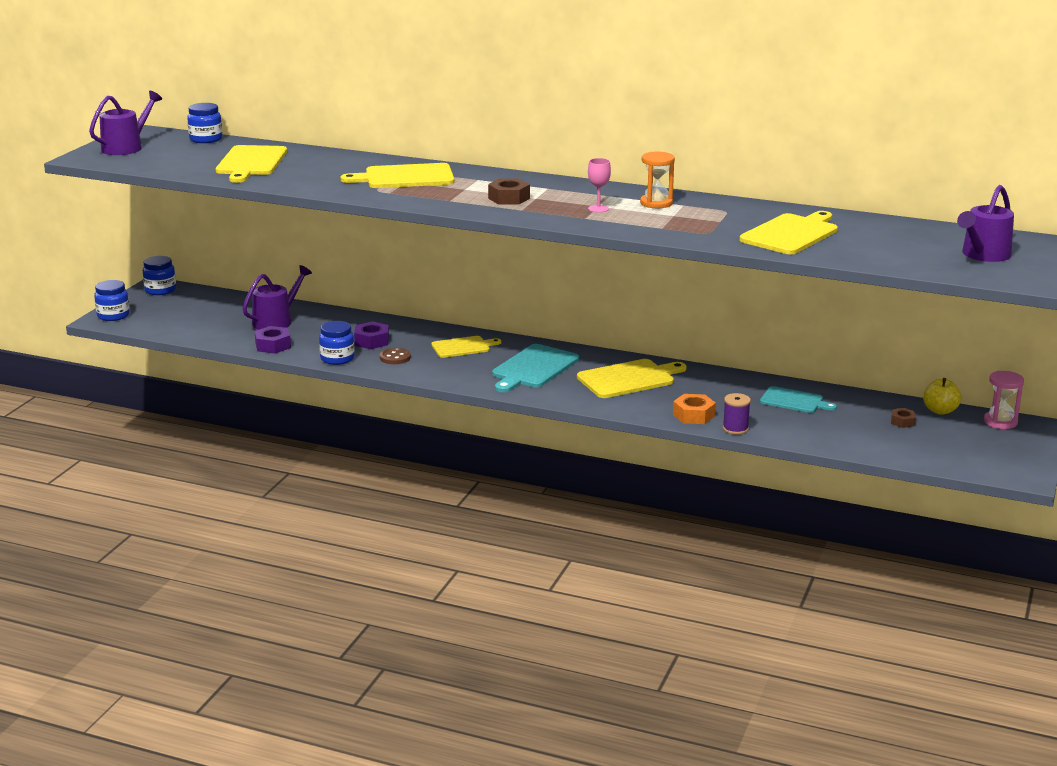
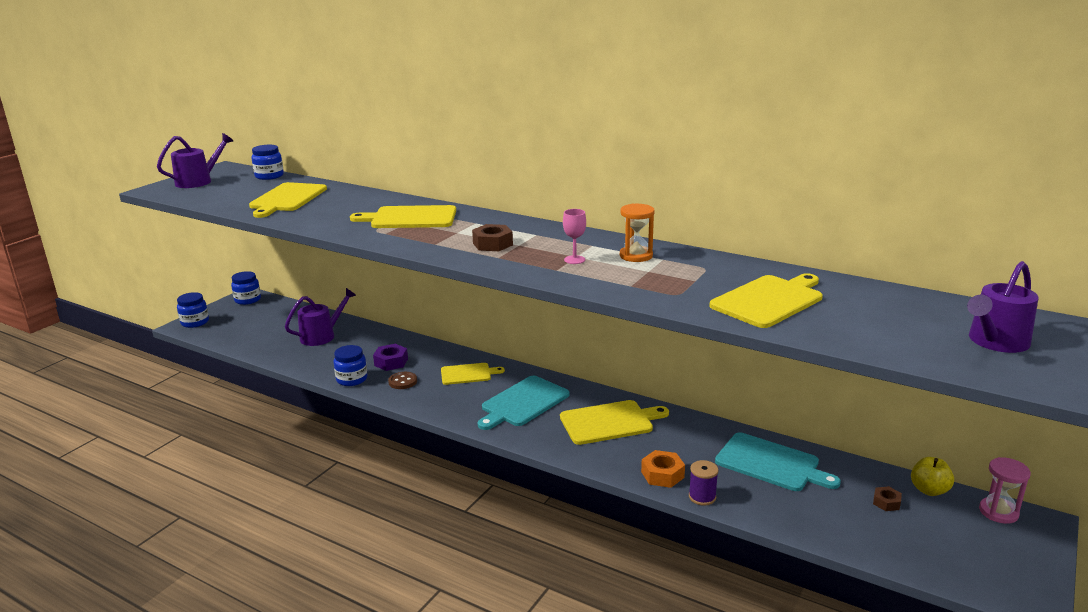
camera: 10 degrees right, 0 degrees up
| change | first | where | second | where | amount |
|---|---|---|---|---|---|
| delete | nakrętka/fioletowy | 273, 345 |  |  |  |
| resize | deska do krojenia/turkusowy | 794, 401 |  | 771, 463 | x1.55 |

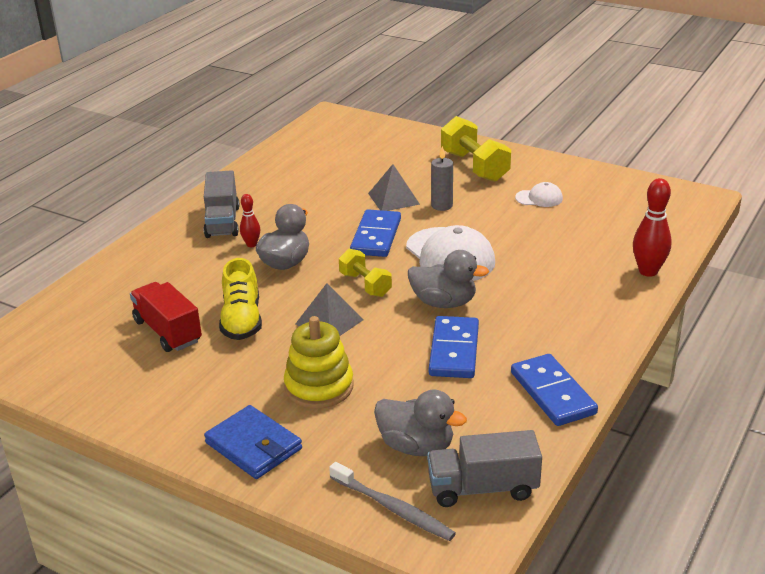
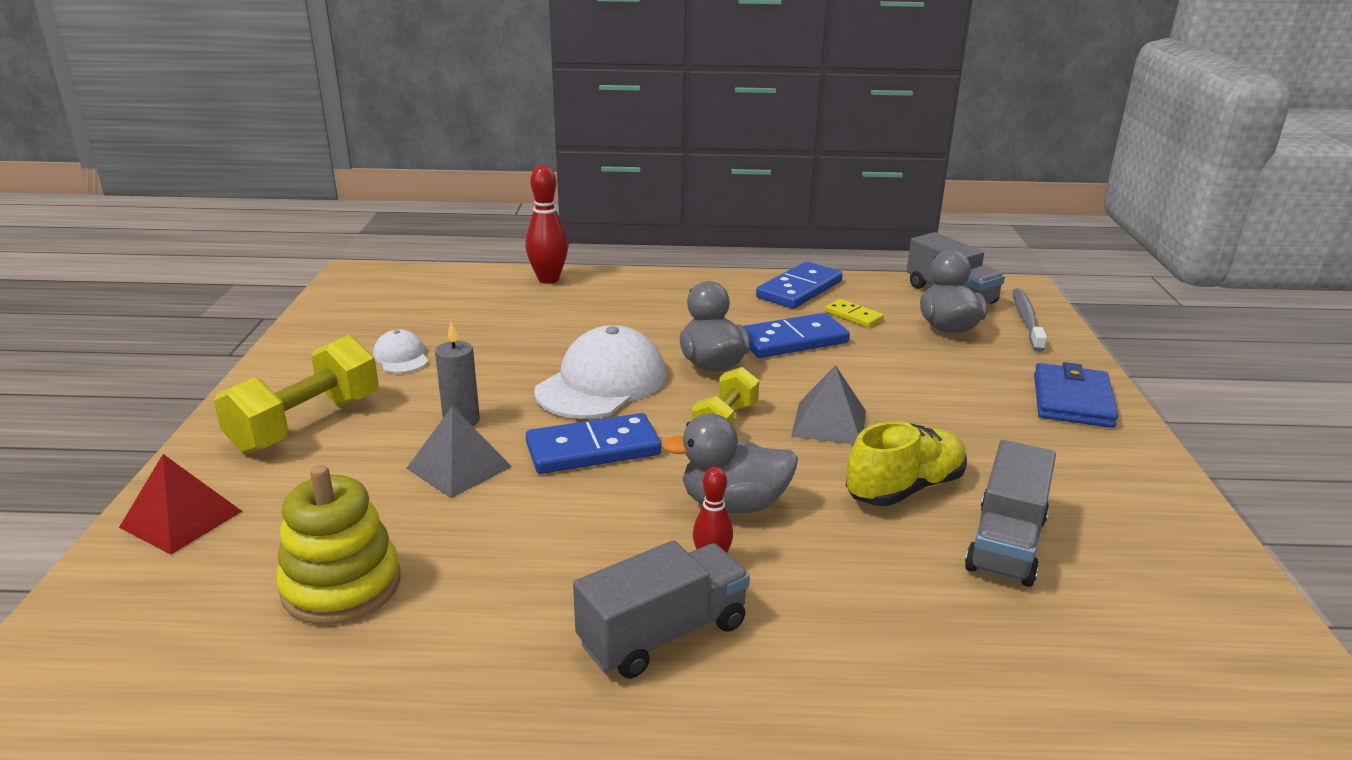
camera: 120 degrees left, 5 degrees down
| change | first | where | second | where | amount |
|---|---|---|---|---|---|
| recolor | ciężarówka/czerwony | 168, 331 | ciężarówka/szary | 1006, 543 |  |
| move | zabawka nakładanka/żółty | 319, 387 |  | 341, 586 |  |
| insert |  |  | kostka domina/żółty | 853, 316 |  |
| insert |  |  | piramida/czerwony | 181, 519 |  |

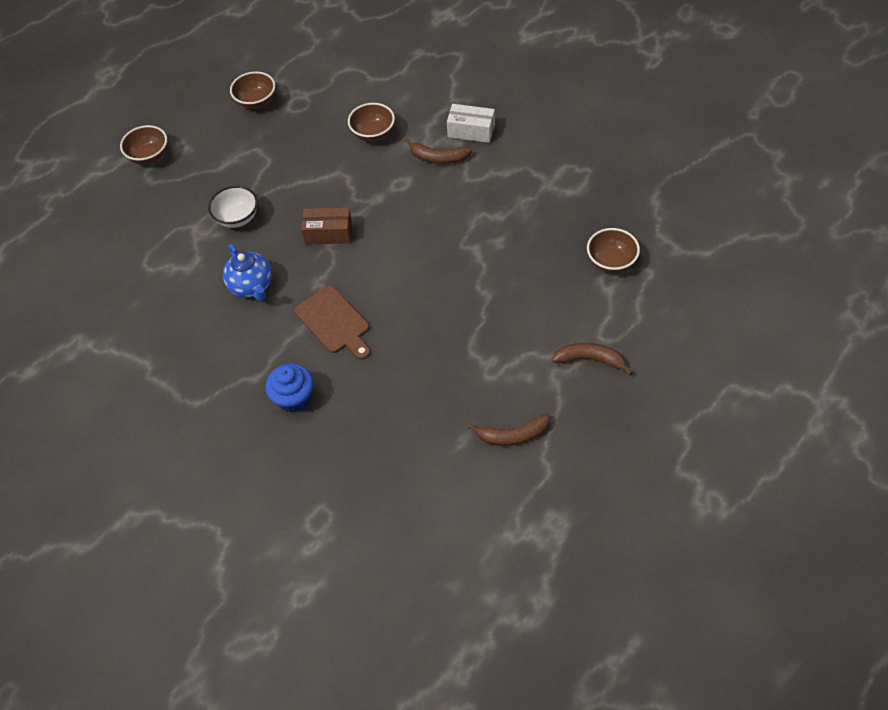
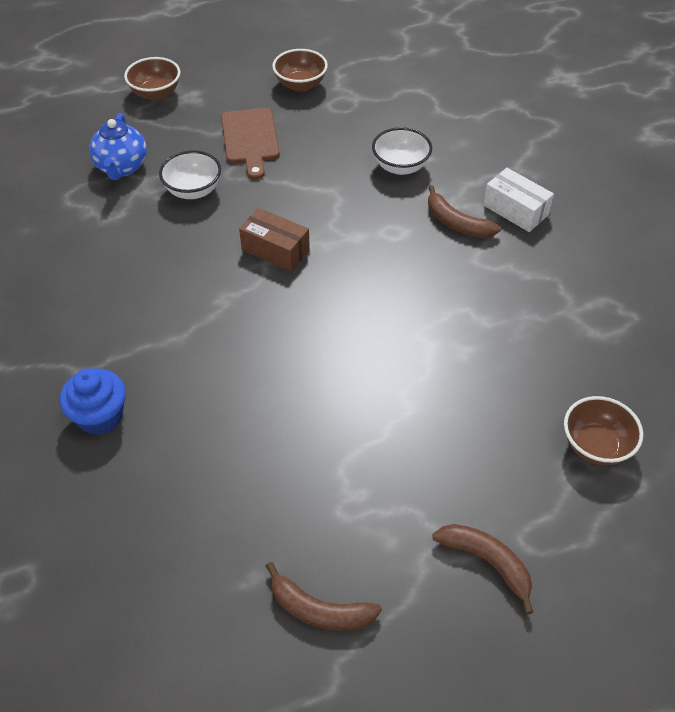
camera: 25 degrees right, 5 degrees down
| change | first | where | second | where | amount |
|---|---|---|---|---|---|
| recolor | miska/brązowy | 373, 134 | miska/biały | 400, 166 |  |
| move | imbryk/niebieski | 252, 286 |  | 122, 167 |  |
| move | deska do krojenia/brązowy | 334, 322 |  | 250, 139 |  |

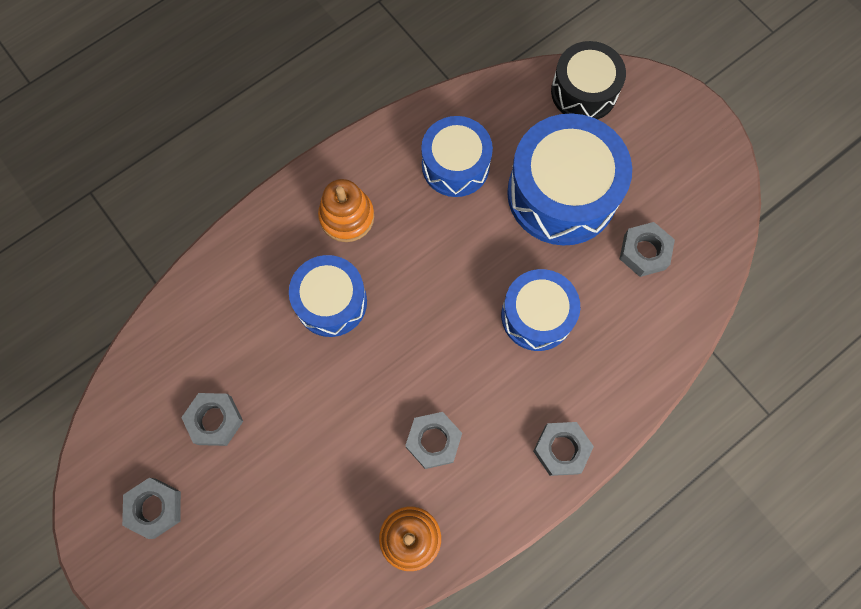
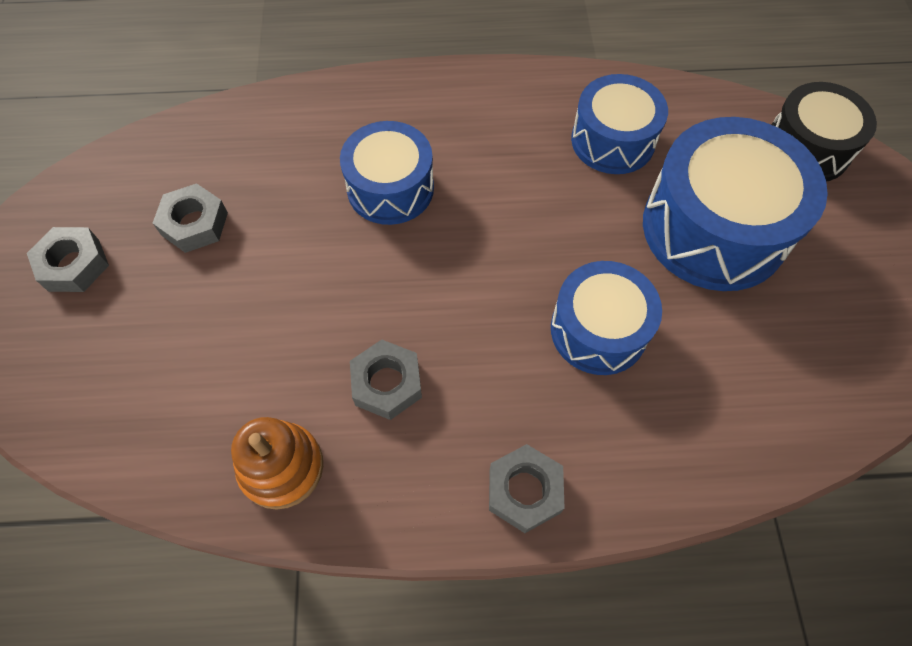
camera: 35 degrees right, 10 degrees down
| change | first | where | second | where | amount |
|---|---|---|---|---|---|
| delete | zabawka nakładanka/pomarańczowy | 347, 217 |  |  |  |
| delete | nakrętka/szary | 644, 252 |  |  |  |

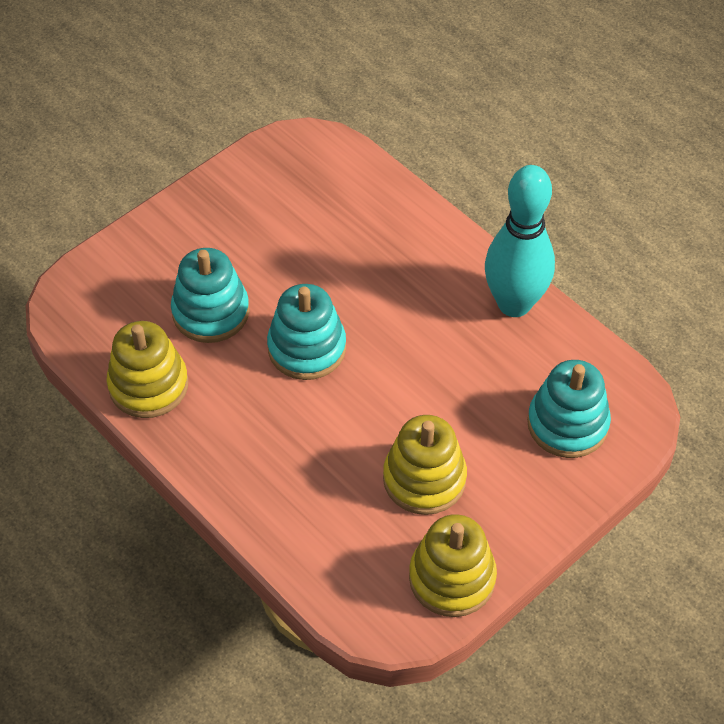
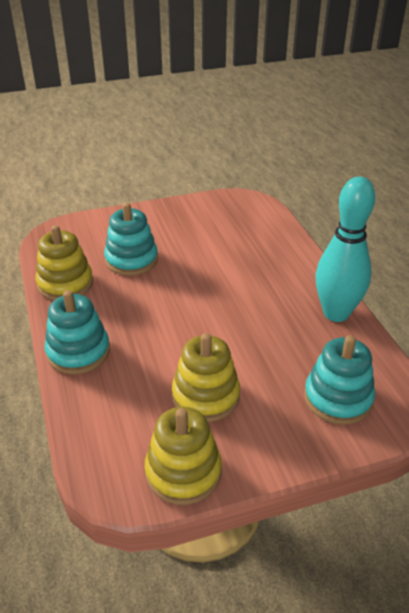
camera: 25 degrees right, 15 degrees down
| change | first | where | second | where | amount |
|---|---|---|---|---|---|
| move | zabawka nakładanka/turkusowy | 307, 348 |  | 78, 352 |  |

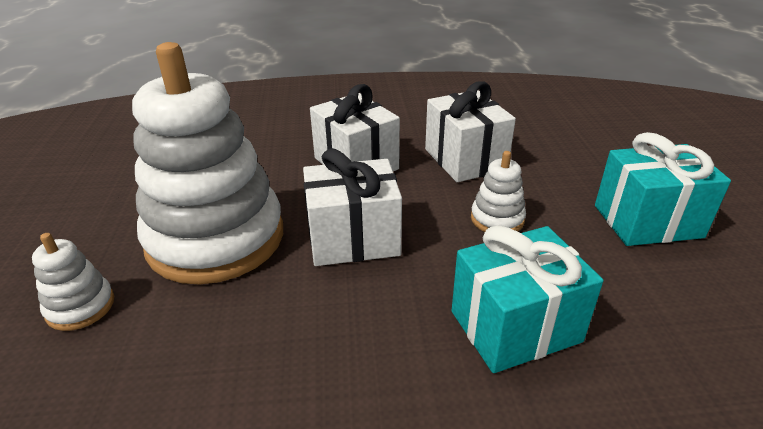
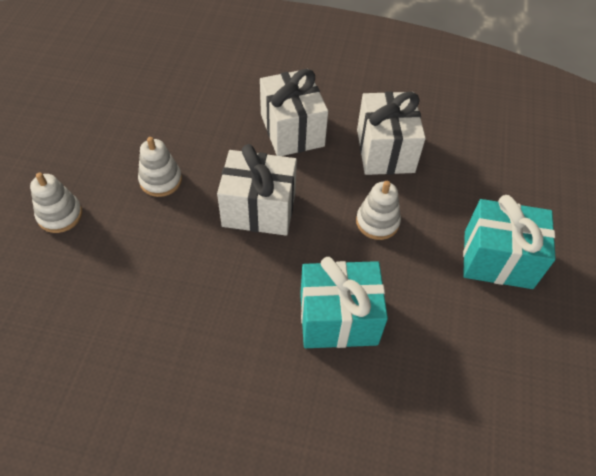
camera: 15 degrees right, 20 degrees up
| change | first | where | second | where | amount |
|---|---|---|---|---|---|
| resize | zabawka nakładanka/biały | 216, 238 |  | 161, 180 | x0.41 |

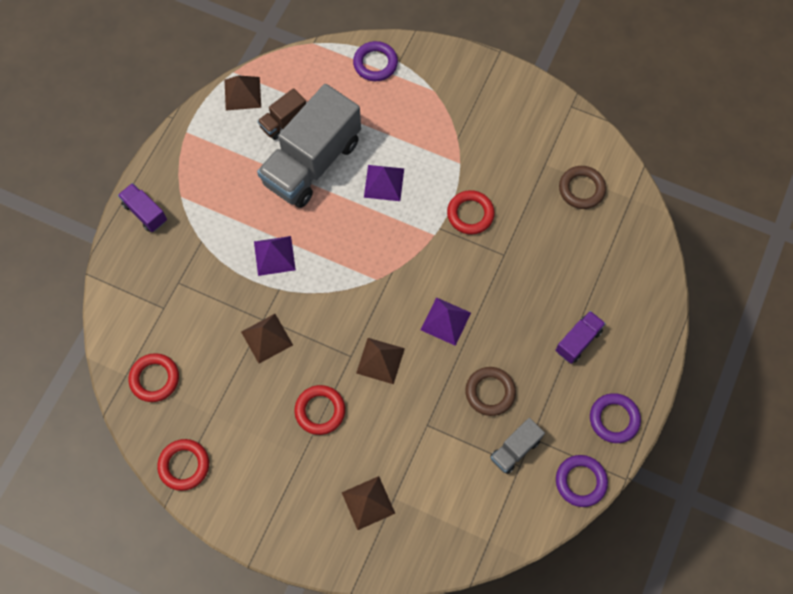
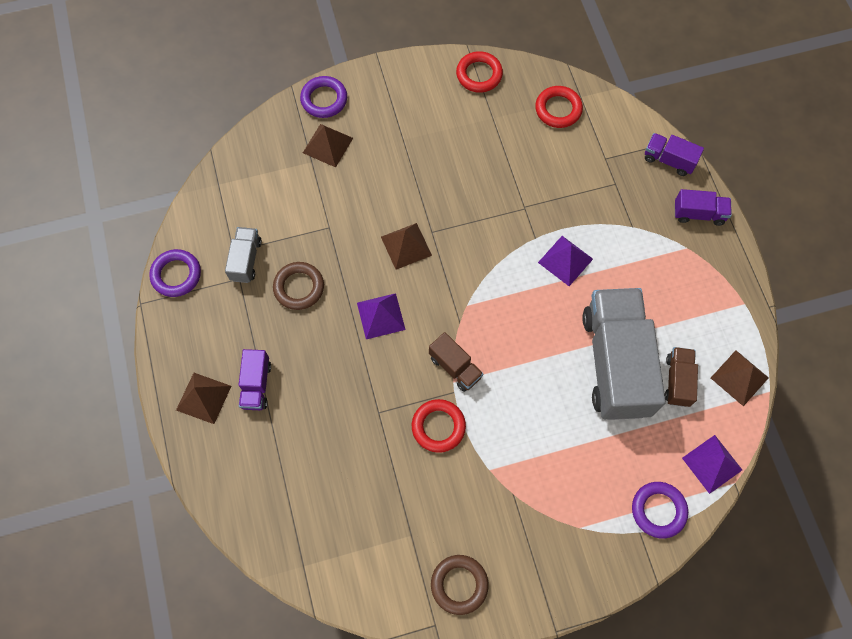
camera: 140 degrees right, 0 degrees up
| change | first | where | second | where | amount |
|---|---|---|---|---|---|
| move | piramida/fioletowy | 384, 182 |  | 712, 464 |  |
| move | pierścień/brązowy | 581, 189 |  | 459, 584 |  |
| move | piramida/brązowy | 266, 338 |  | 203, 398 |  |
| delete | pierścień/czerwony | 320, 411 |  |  |  |
| move | pierścień/fioletowy | 614, 419 |  | 324, 99 |  |
| insert |  |  | ciężarówka/fioletowy | 669, 160 |  |
| insert |  |  | ciężarówka/brązowy | 455, 367 |  |

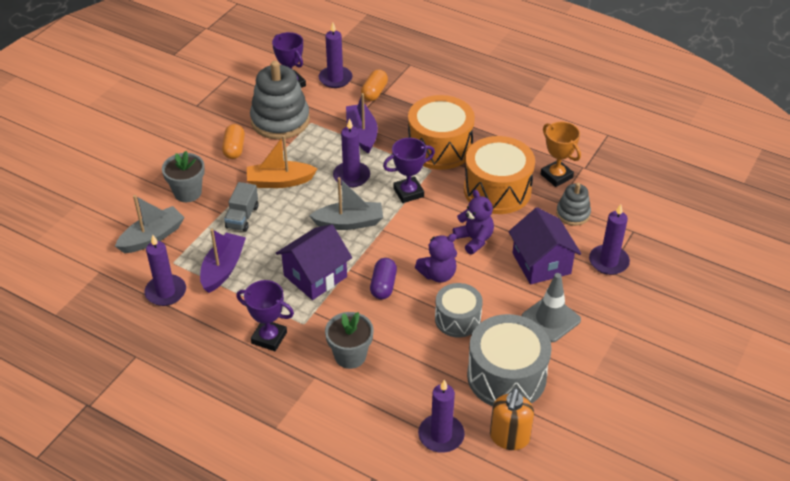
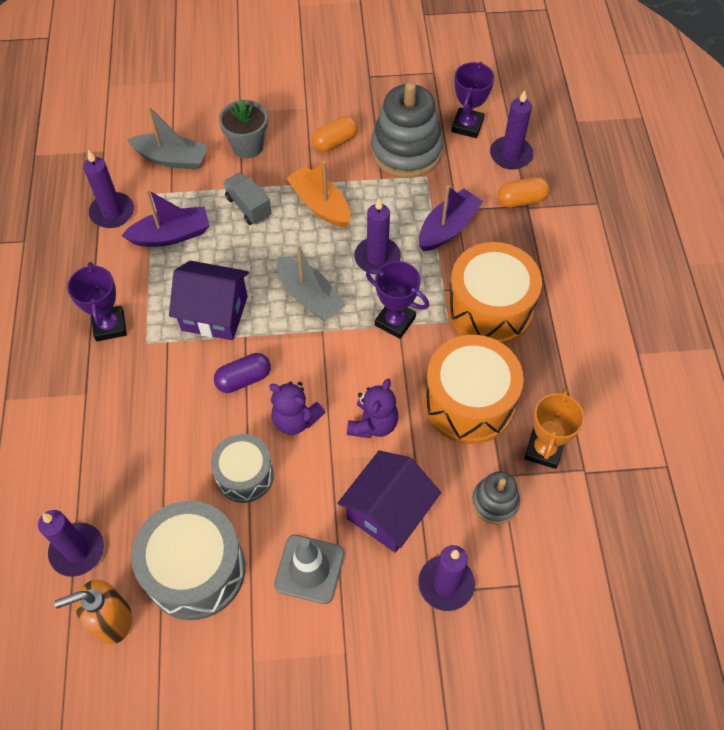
camera: 55 degrees right, 15 degrees up
| change | first | where | second | where | amount |
|---|---|---|---|---|---|
| rotate | ciężarówka/szary | 242, 217 |  | 248, 207 | 75 degrees clockwise |
| delete | doniczka/szary | 350, 356 |  |  |  |

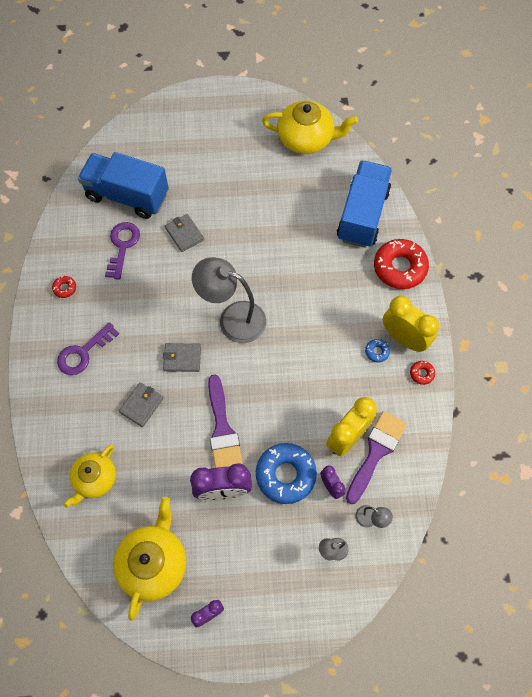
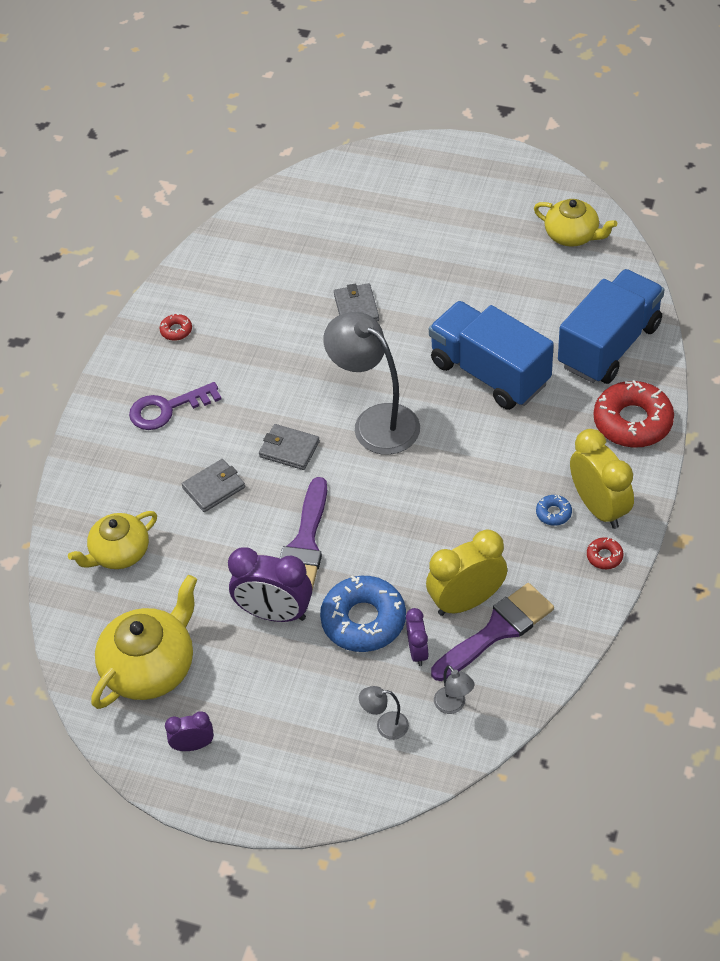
camera: 25 degrees right, 15 degrees down
| change | first | where | second | where | amount |
|---|---|---|---|---|---|
| resize | imbryk/żółty | 306, 139 |  | 572, 235 | x0.66 |
| move | ciężarówka/niebieski | 127, 196 |  | 489, 373 |  |
| delete | klucz/fioletowy | 122, 246 |  |  |  |

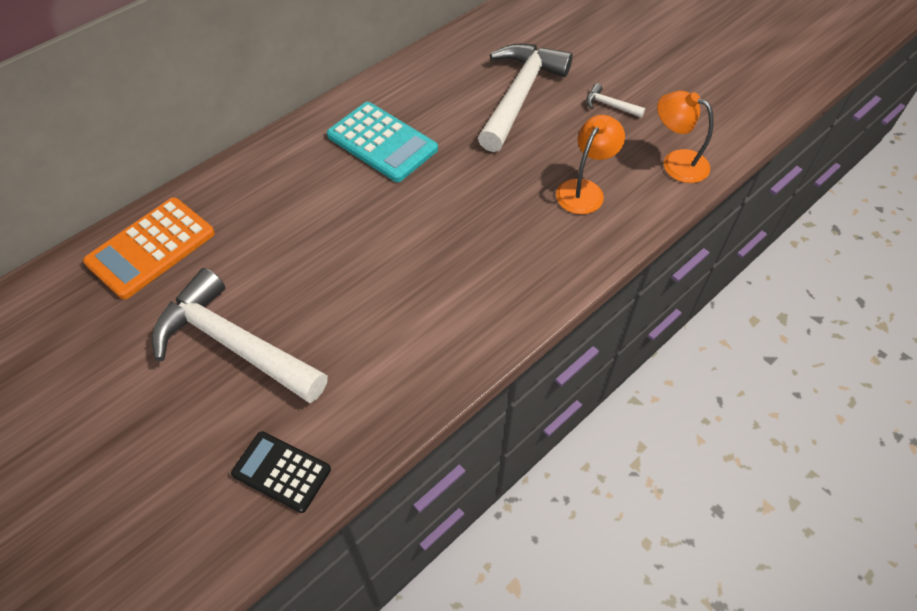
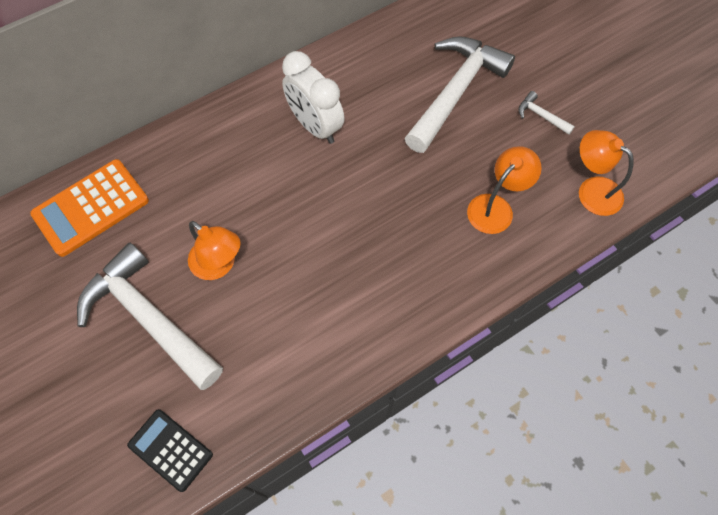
camera: 10 degrees right, 10 degrees up
| change | first | where | second | where | amount |
|---|---|---|---|---|---|
| replace | kalkulator/turkusowy | 382, 142 | budzik/biały | 315, 126 |  |
| insert |  |  | lampka/pomarańczowy | 219, 265 |  |

